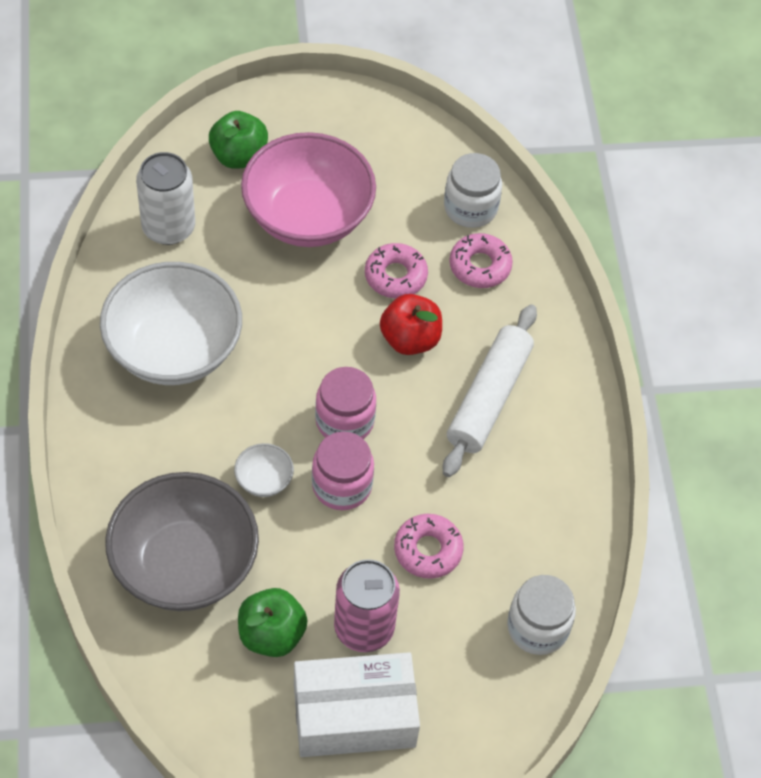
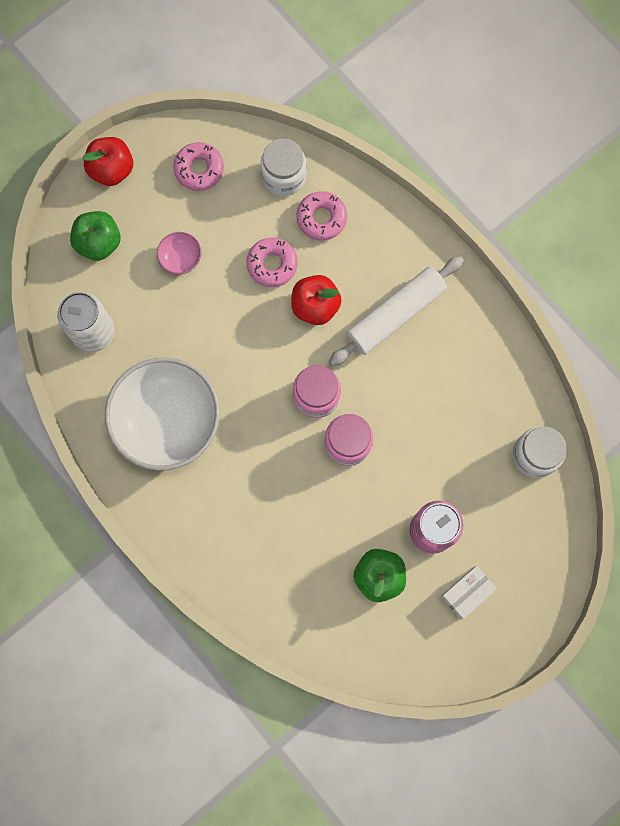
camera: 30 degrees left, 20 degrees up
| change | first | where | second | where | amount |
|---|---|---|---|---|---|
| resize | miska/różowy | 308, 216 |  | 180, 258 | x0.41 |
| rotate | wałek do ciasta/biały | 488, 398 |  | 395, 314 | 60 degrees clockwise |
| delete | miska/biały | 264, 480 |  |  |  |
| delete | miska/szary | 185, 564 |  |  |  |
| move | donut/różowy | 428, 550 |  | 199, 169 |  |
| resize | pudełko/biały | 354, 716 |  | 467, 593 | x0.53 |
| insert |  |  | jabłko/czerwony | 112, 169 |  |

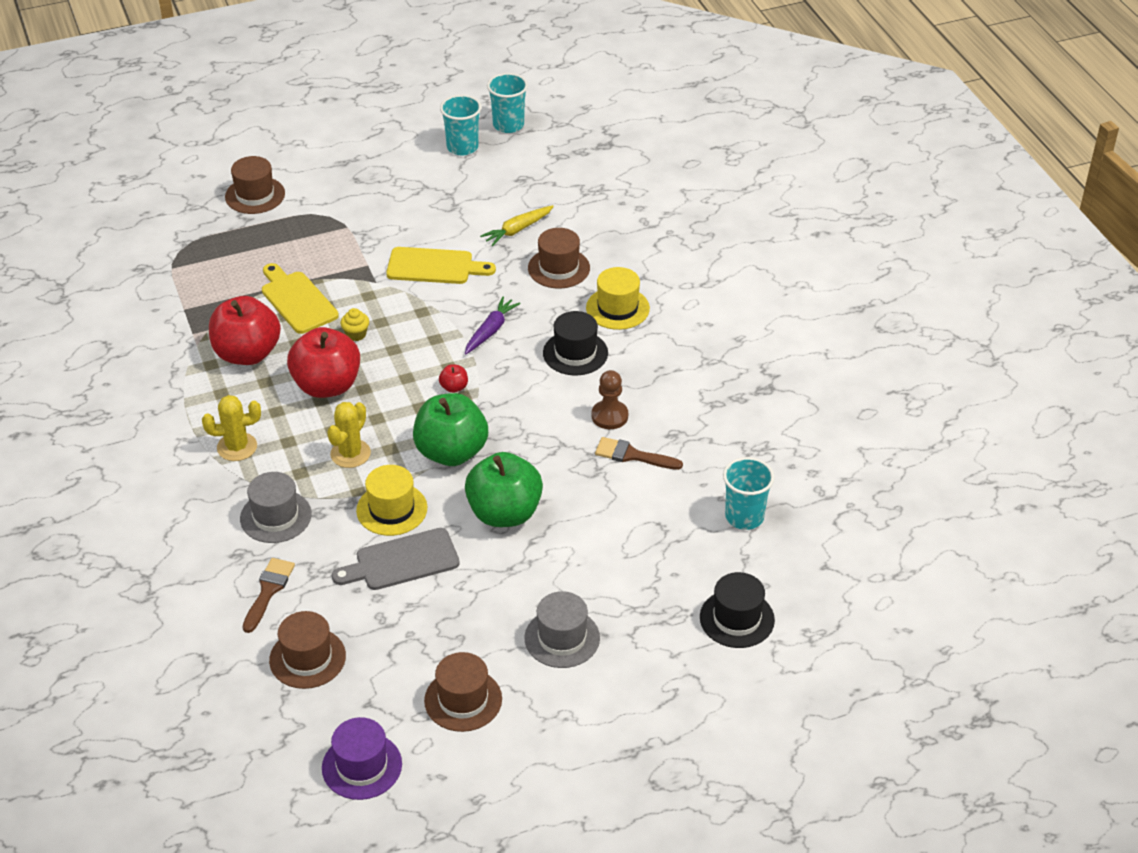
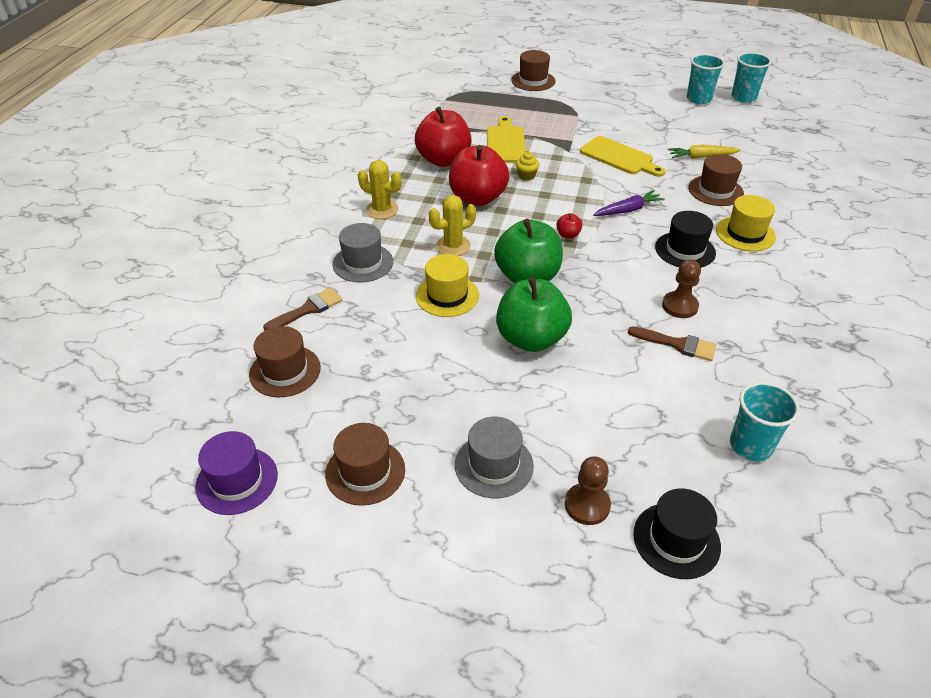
camera: 35 degrees right, 0 degrees up
| change | first | where | second | where | amount |
|---|---|---|---|---|---|
| rotate | pędzel/brązowy | 632, 455 |  | 677, 344 | 150 degrees clockwise |
| delete | deska do krojenia/szary | 402, 561 |  |  |  |
| insert |  |  | pionek/brązowy | 587, 505 |  |

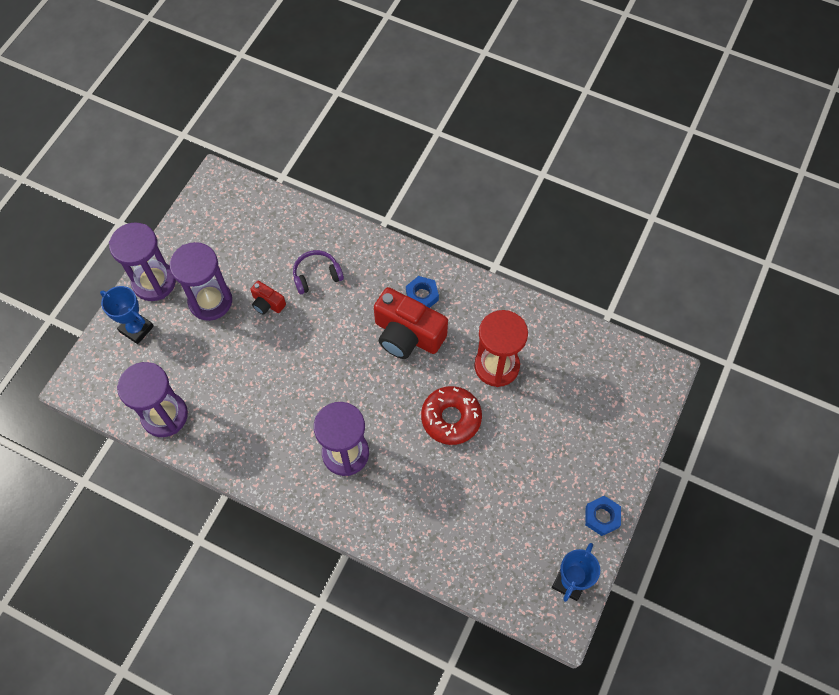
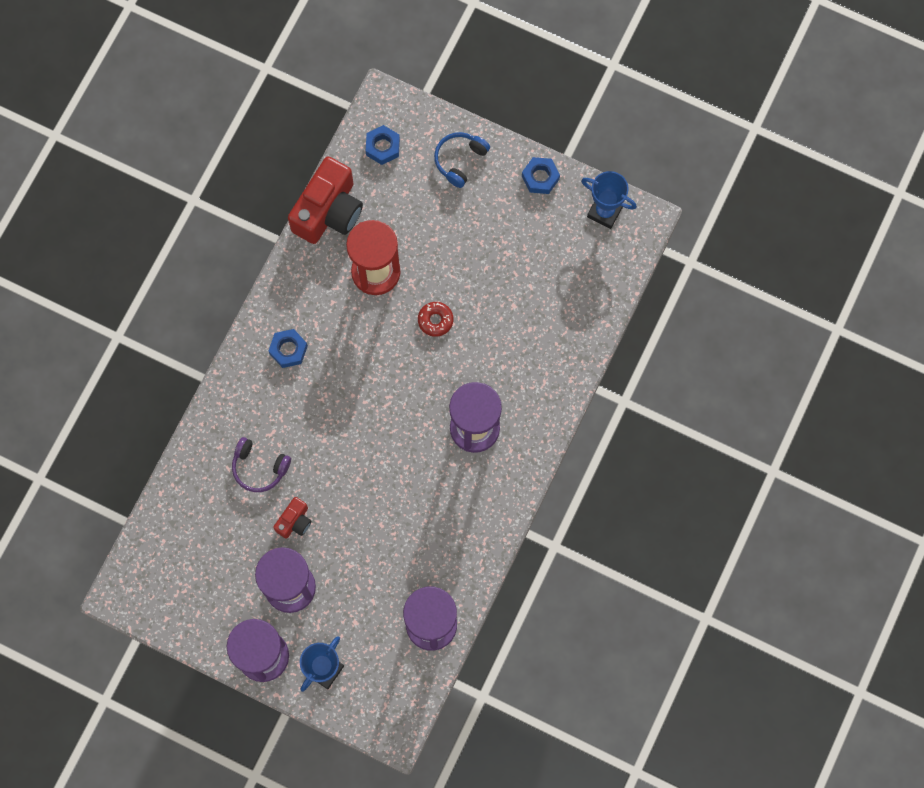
camera: 90 degrees left, 10 degrees up
| change | first | where | second | where | amount |
|---|---|---|---|---|---|
| rotate | słuchawki/fioletowy | 316, 275 |  | 259, 468 | 45 degrees counterclockwise |
| move | aparat fotograficzny/czerwony | 407, 335 |  | 328, 211 |  |
| resize | donut/czerwony | 451, 418 |  | 435, 320 | x0.56 |
| insert |  |  | nakrętka/niebieski | 383, 147 |  |
| insert |  |  | słuchawki/niebieski | 460, 160 |  |

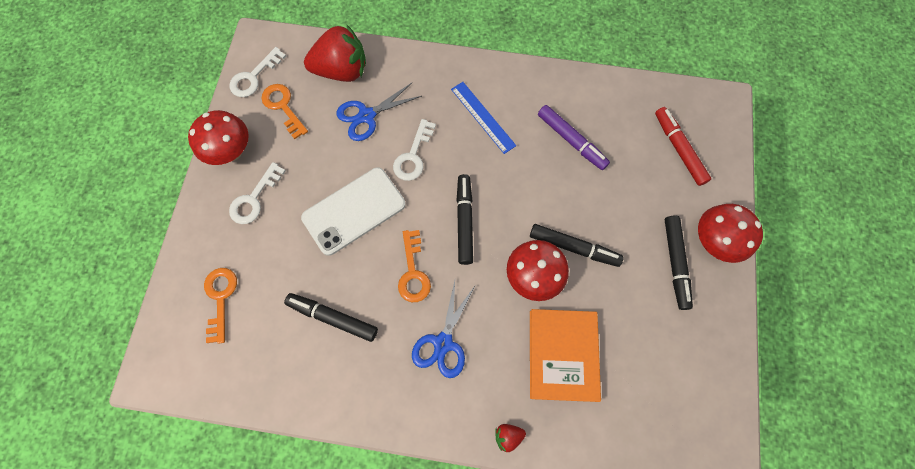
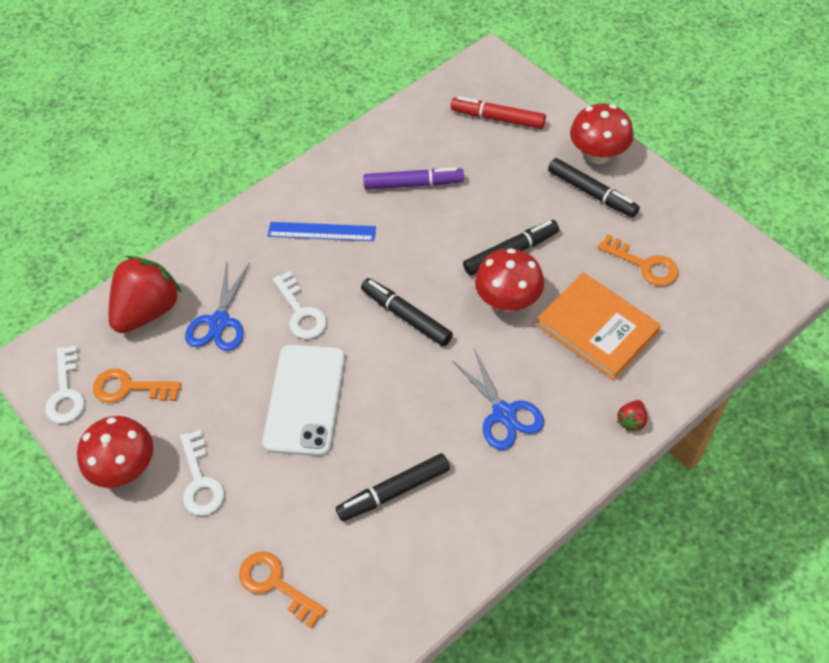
camera: 45 degrees left, 15 degrees down
| change | first | where | second | where | amount |
|---|---|---|---|---|---|
| move | klucz/pomarańczowy | 413, 272 |  | 644, 264 |  |

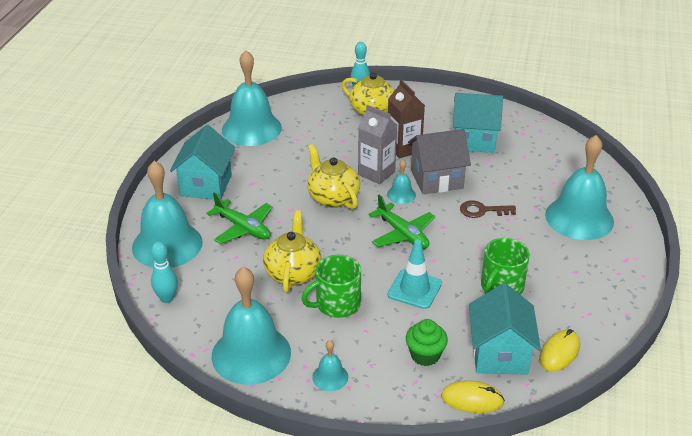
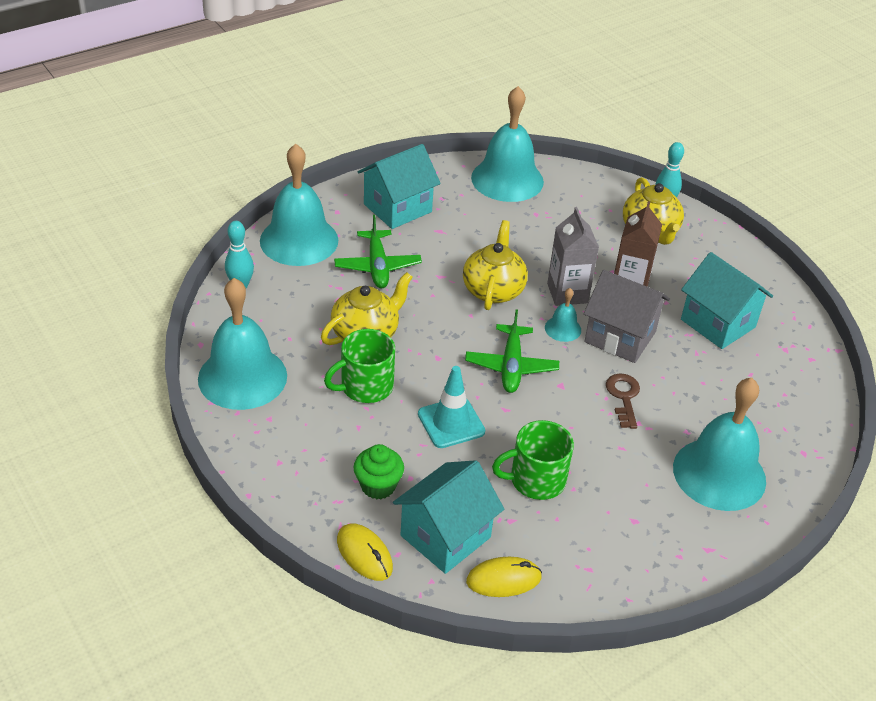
camera: 40 degrees right, 5 degrees up
| change | first | where | second | where | amount |
|---|---|---|---|---|---|
| rotate | klucz/brązowy | 483, 210 |  | 623, 397 | 45 degrees clockwise |
| rotate | kubek/zielony | 337, 304 |  | 365, 386 | 45 degrees counterclockwise |
| delete | dzwonek/turkusowy | 330, 377 |  |  |  |

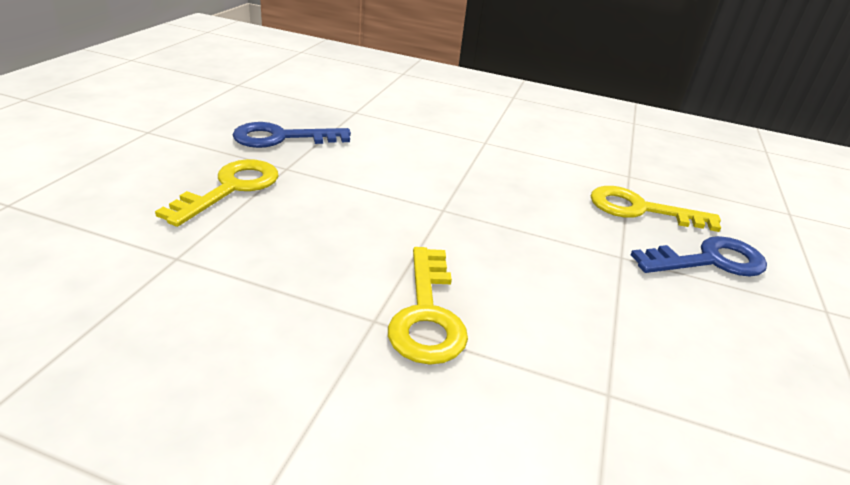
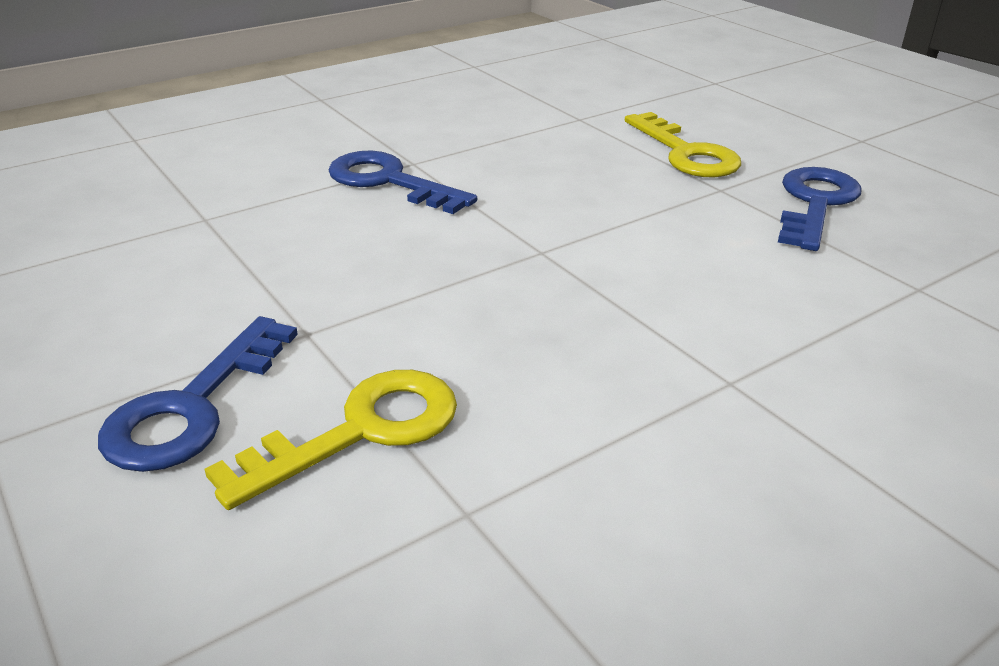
camera: 130 degrees right, 0 degrees up
| change | first | where | second | where | amount |
|---|---|---|---|---|---|
| recolor | klucz/żółty | 427, 314 | klucz/niebieski | 389, 182 |  |

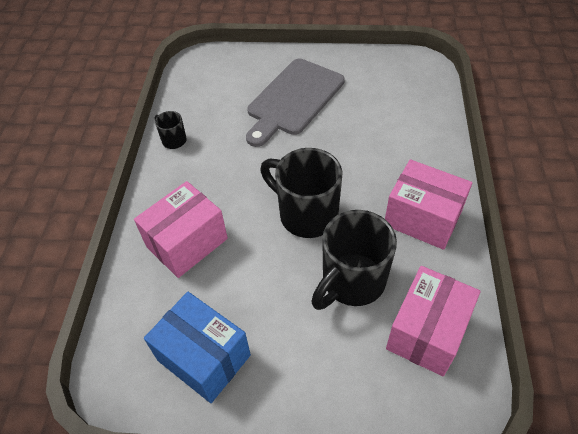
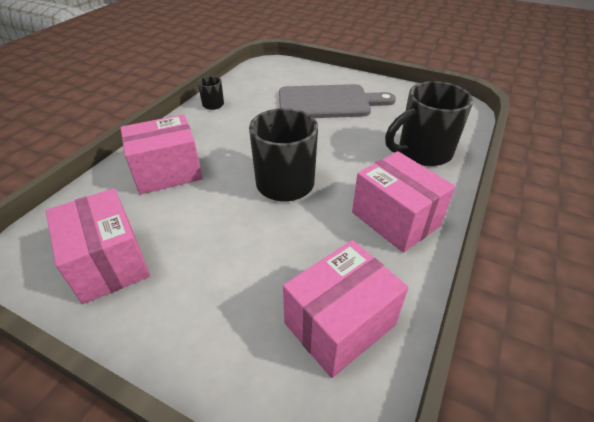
camera: 20 degrees right, 10 degrees down
| change | first | where | second | where | amount |
|---|---|---|---|---|---|
| rotate | deska do krojenia/szary | 293, 99 |  | 328, 102 | 150 degrees counterclockwise |
| move | kubek/czarny | 352, 282 |  | 422, 153 |  |
| recolor | pudełko/niebieski | 204, 357 | pudełko/różowy | 109, 263 |  |

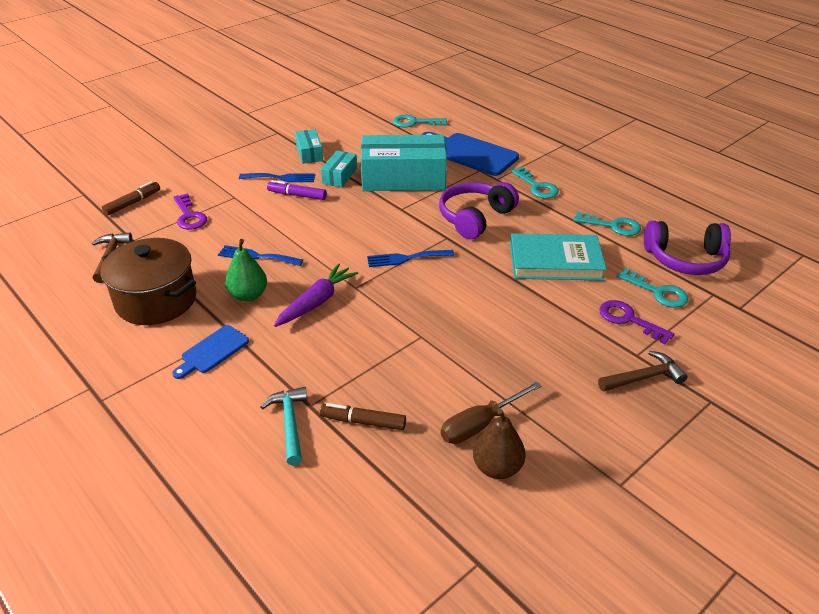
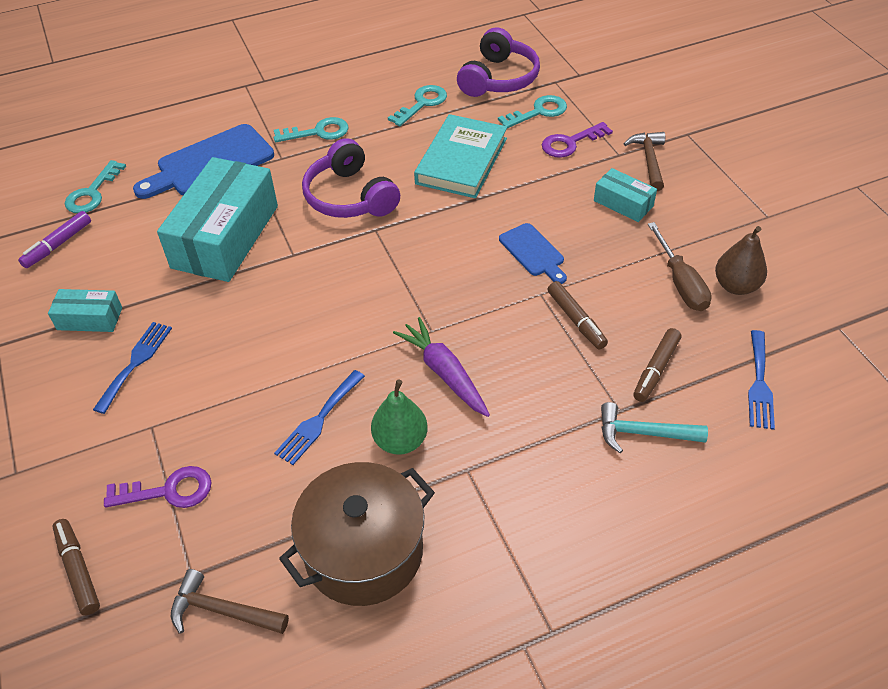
camera: 70 degrees left, 10 degrees up
| change | first | where | second | where | amount |
|---|---|---|---|---|---|
| move | pudełko/turkusowy | 339, 176 |  | 623, 203 |  |
| move | flamaster/fioletowy | 297, 195 |  | 58, 245 |  |
| move | widelec/niebieski | 406, 258 |  | 759, 384 |  |
| move | deska do krojenia/niebieski | 212, 351 |  | 533, 252 |  |
| insert |  |  | flamaster/brązowy | 576, 320 |  |

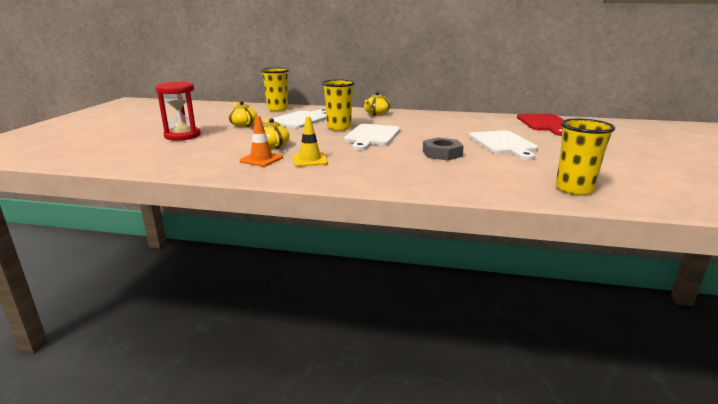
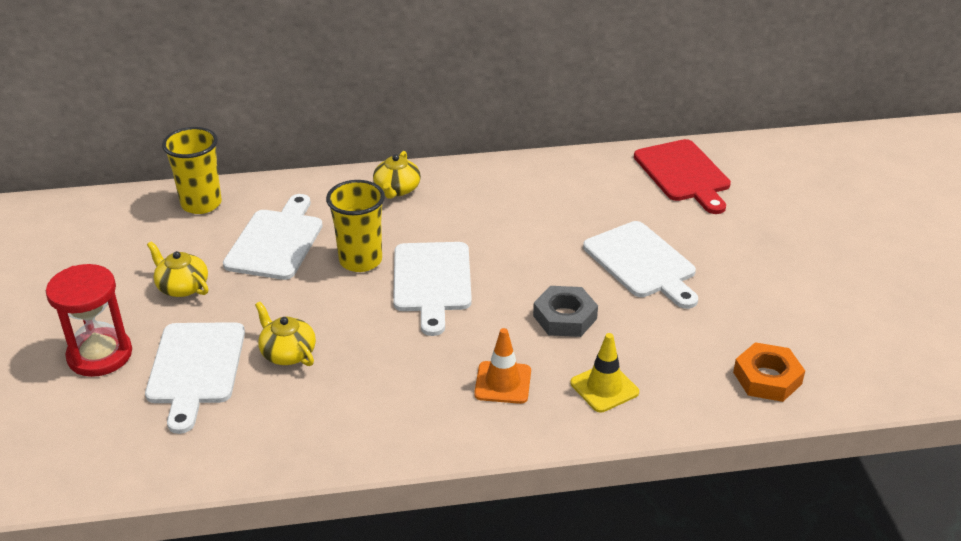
camera: 20 degrees left, 15 degrees up
| change | first | where | second | where | amount |
|---|---|---|---|---|---|
| move | pachołek/pomarańczowy | 261, 159 |  | 503, 383 |  |
| move | pachołek/żółty | 310, 160 |  | 604, 388 |  |
| replace | szklanka/żółty | 574, 189 | nakrętka/pomarańczowy | 767, 378 |  |
| insert |  |  | deska do krojenia/biały | 195, 368 |  |

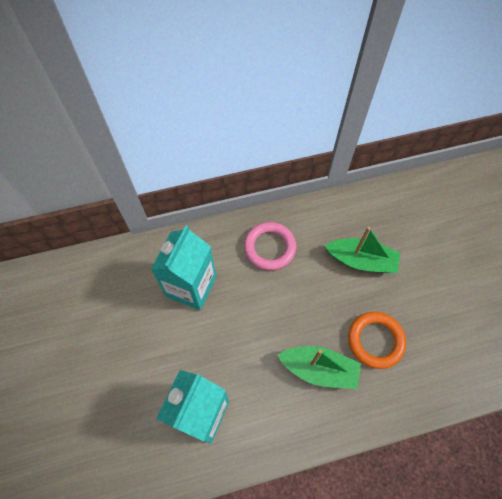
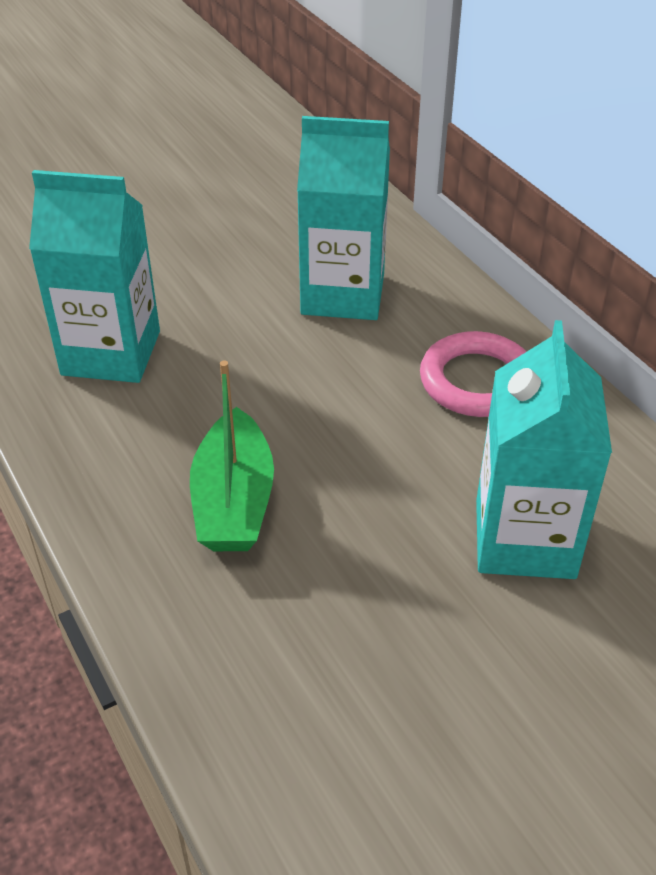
camera: 75 degrees right, 20 degrees down
| change | first | where | second | where | amount |
|---|---|---|---|---|---|
| replace | łódka/zielony | 361, 261 | karton mleka/turkusowy | 525, 539 |  |
| delete | pierścień/pomarańczowy | 375, 341 |  |  |  |

